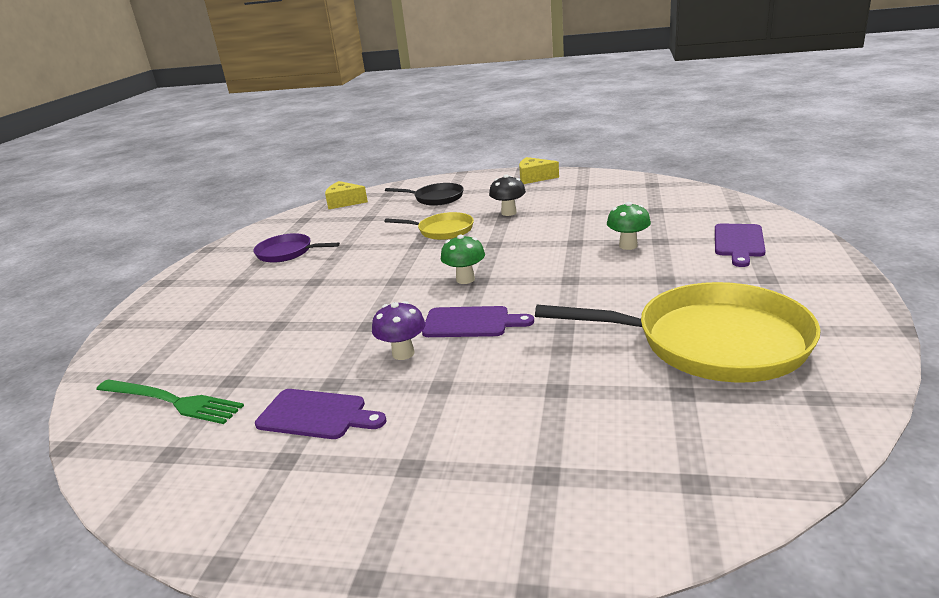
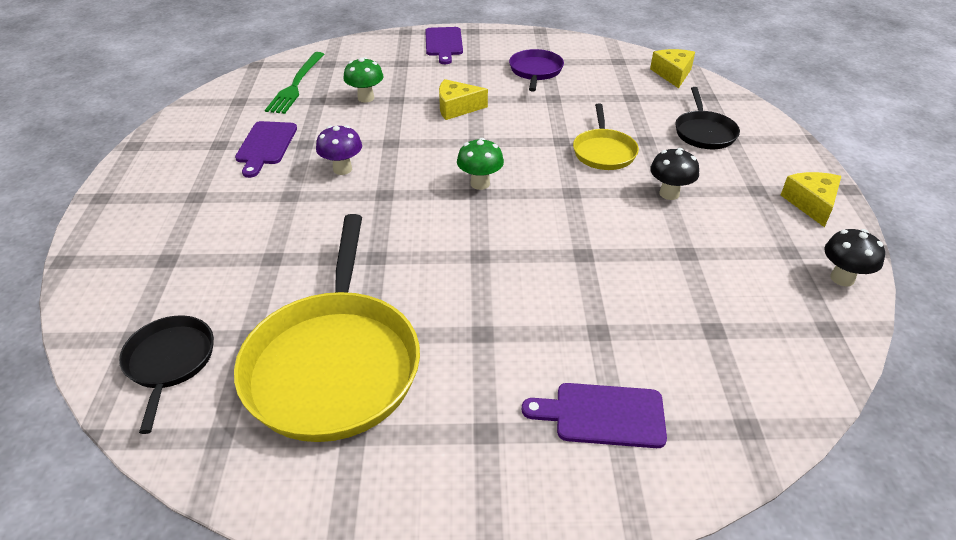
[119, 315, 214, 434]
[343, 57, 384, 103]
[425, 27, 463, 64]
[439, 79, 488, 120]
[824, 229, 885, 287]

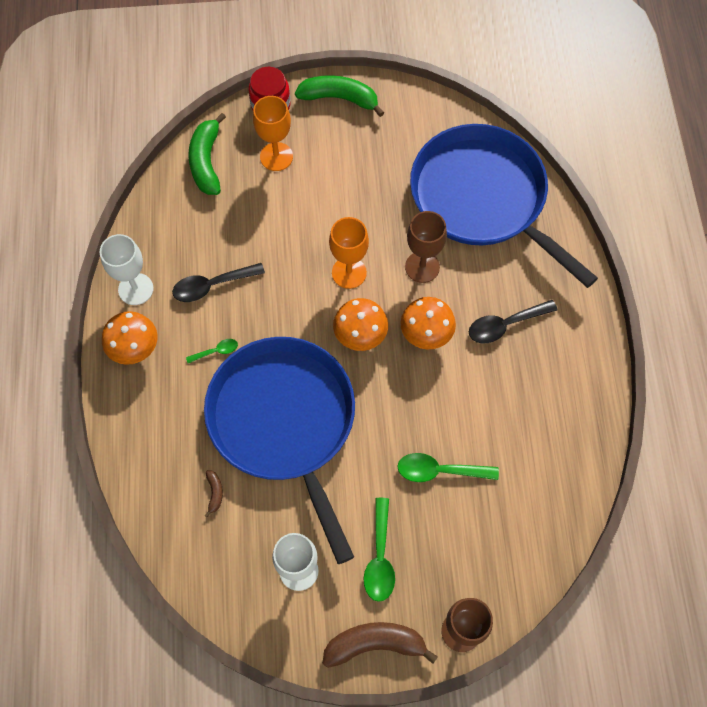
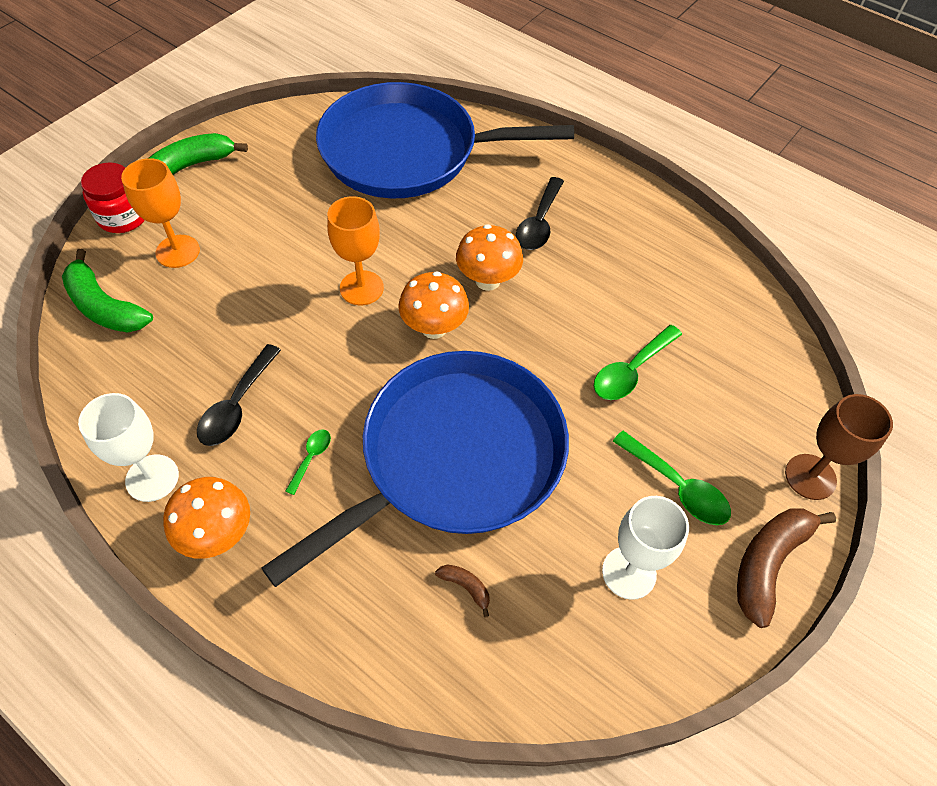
[261, 351, 569, 587]
[405, 211, 447, 283] (first image)

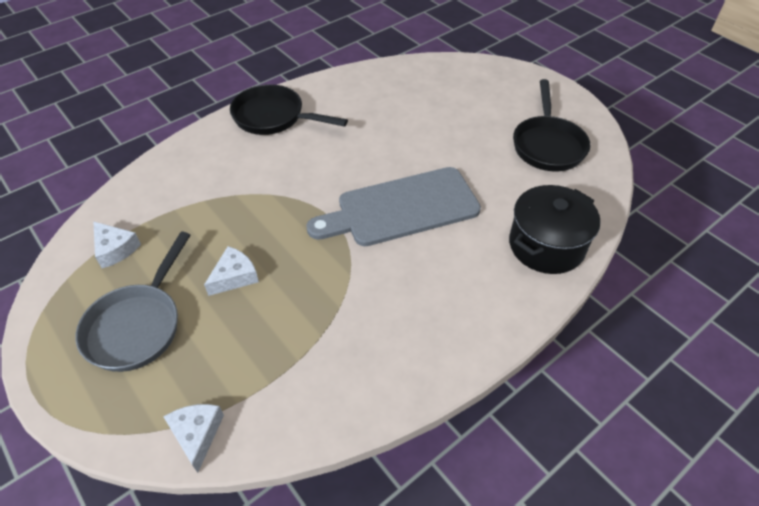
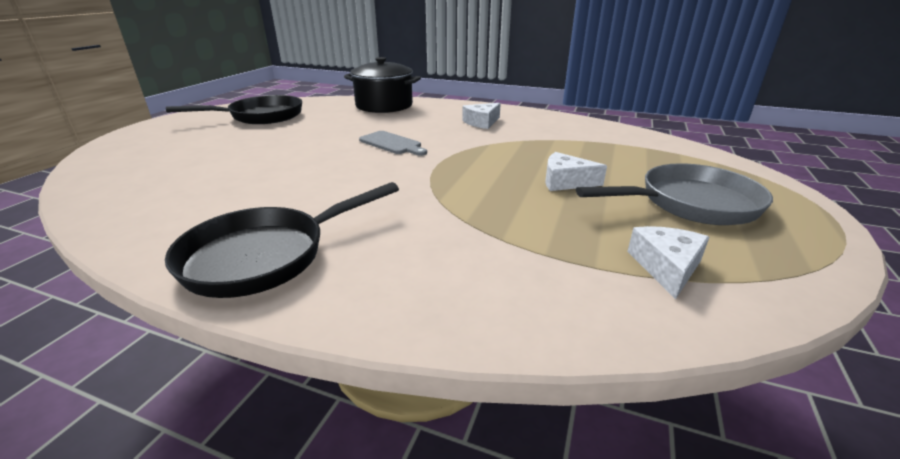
[165, 182, 399, 298]
[359, 131, 427, 156]
[462, 103, 501, 129]

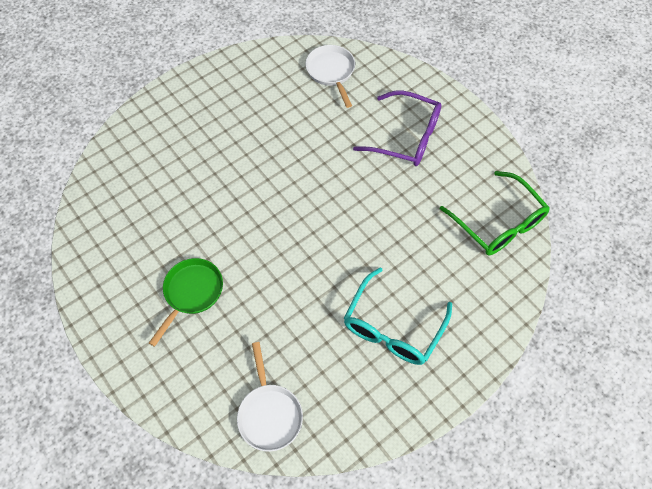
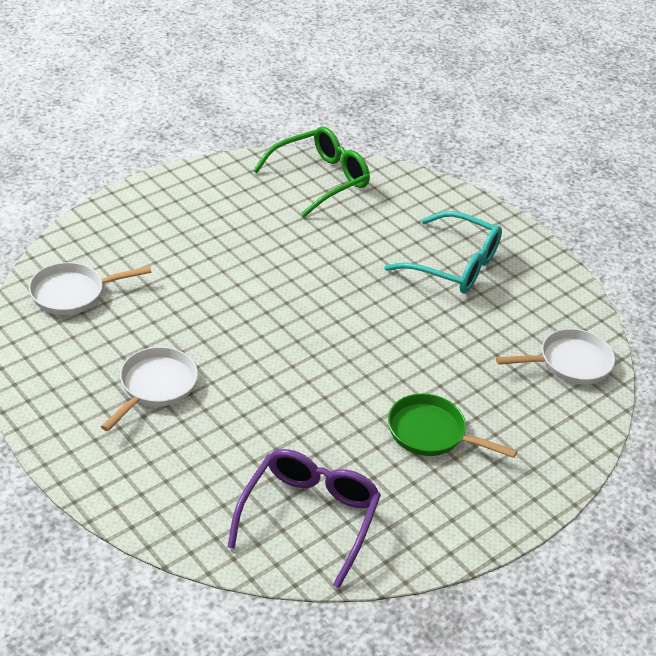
[101, 347, 198, 431]
[228, 449, 381, 588]

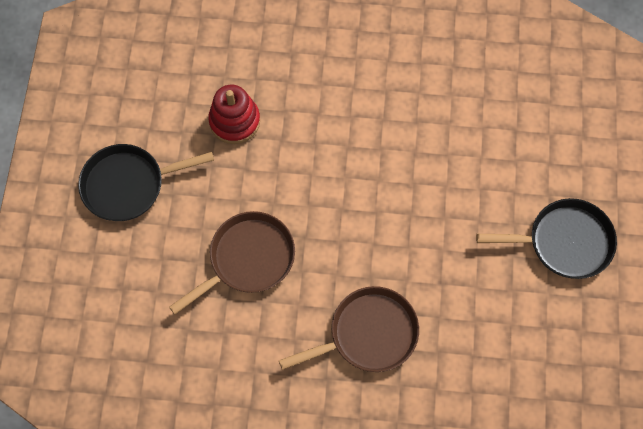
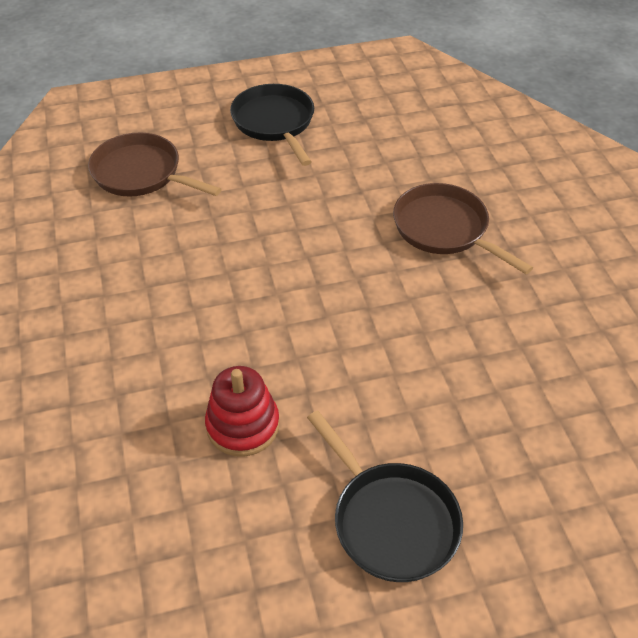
[88, 132, 221, 197]

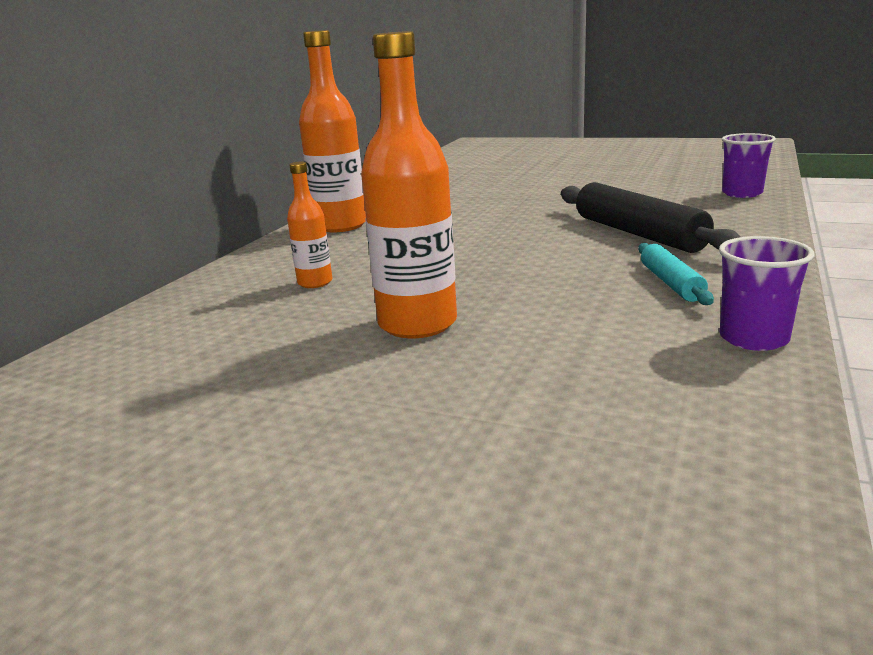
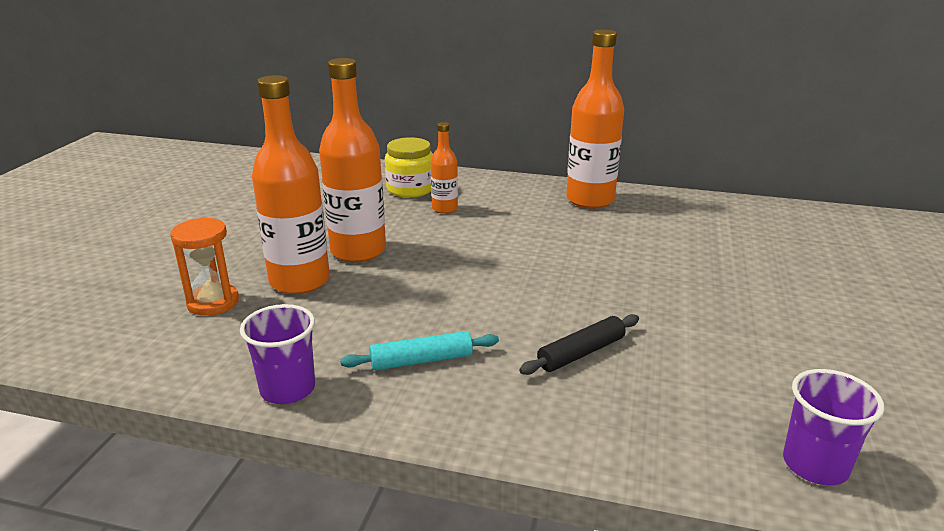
[170, 217, 239, 316]
[252, 75, 330, 294]
[385, 137, 433, 198]
[519, 314, 639, 375]

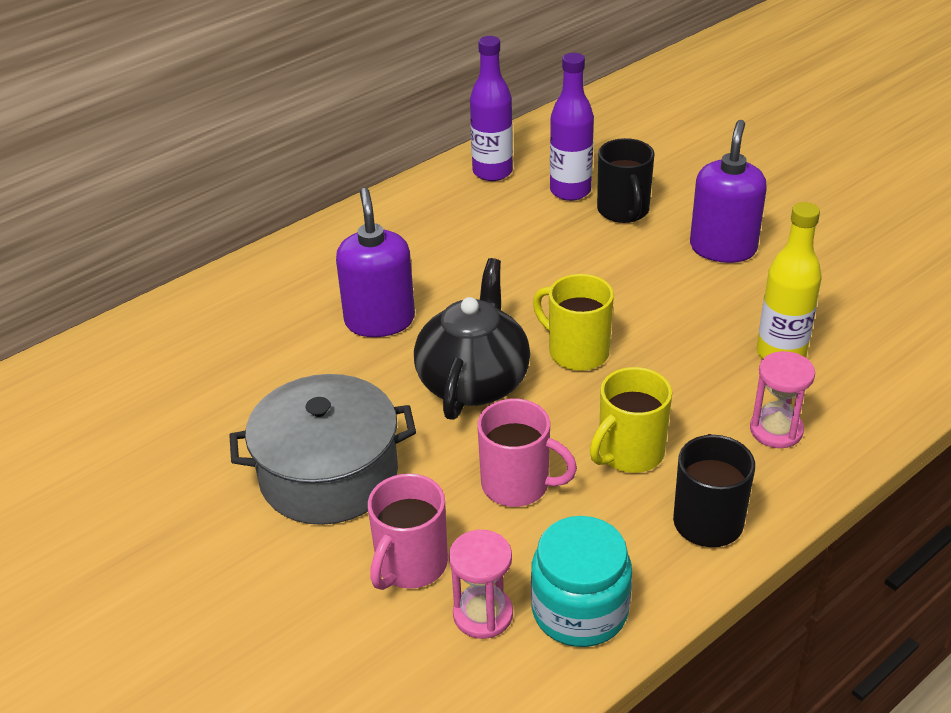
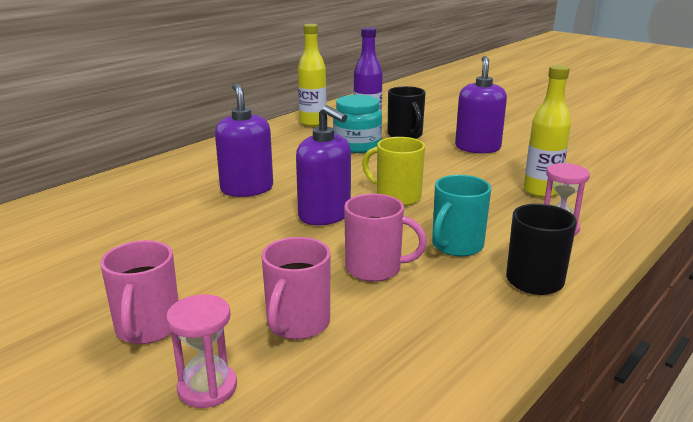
[100, 240, 179, 344]
[166, 294, 237, 408]
[296, 105, 351, 225]
[298, 24, 327, 127]
[333, 95, 382, 153]
[432, 175, 491, 257]
[229, 374, 416, 525] (first image)

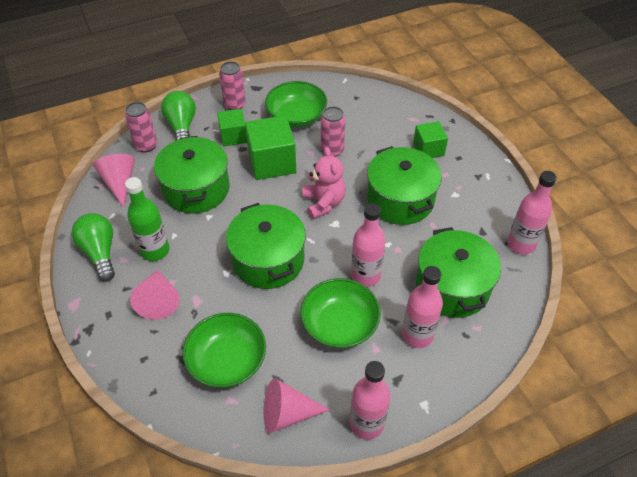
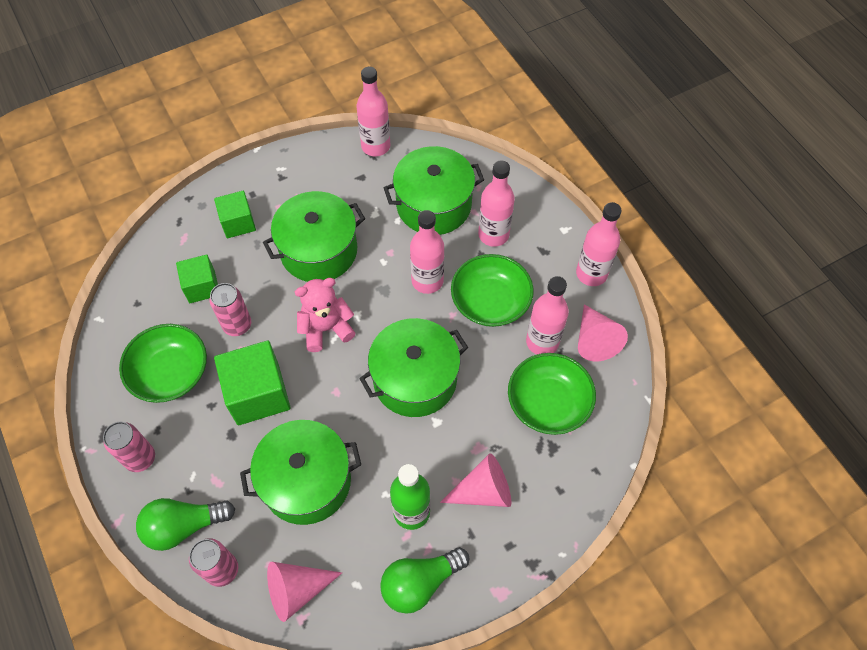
[176, 254, 218, 303]
[526, 276, 569, 354]

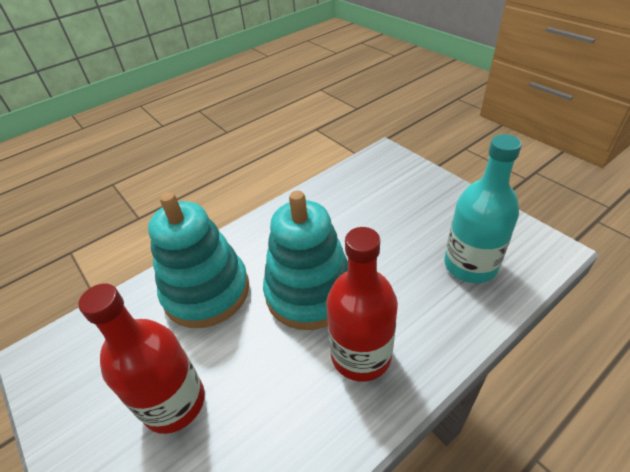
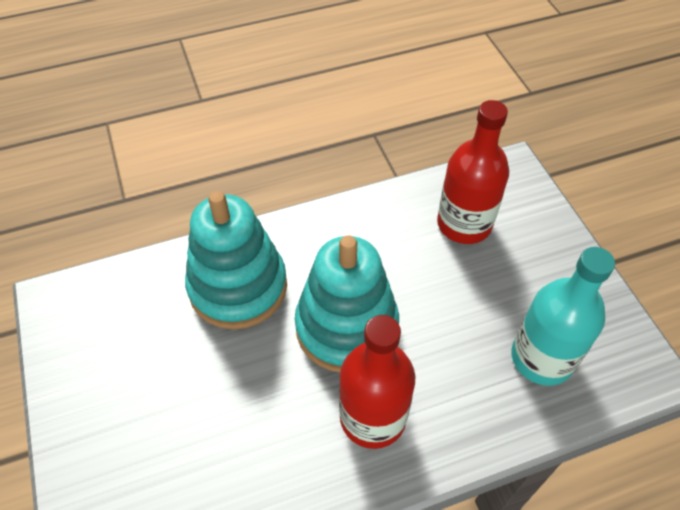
[437, 100, 509, 244]

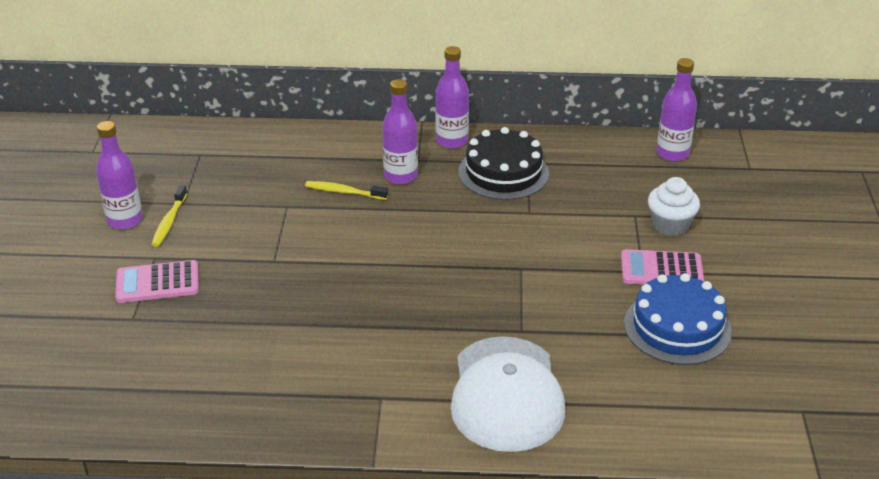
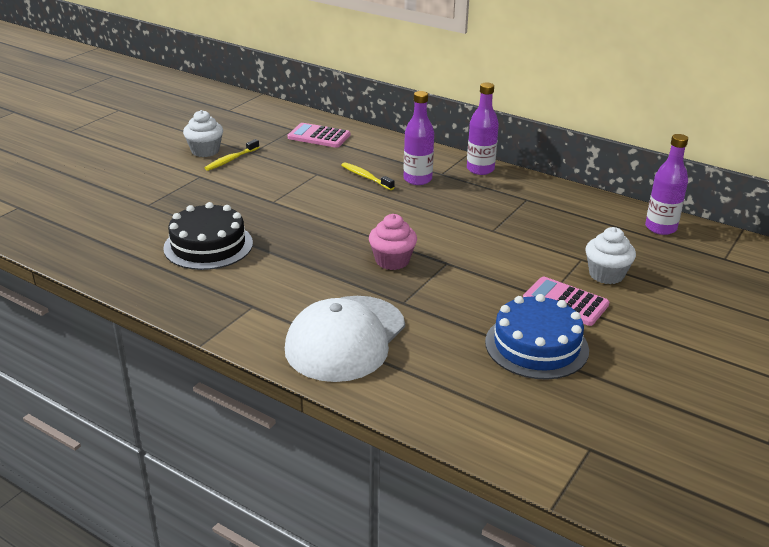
[163, 202, 253, 270]
[183, 110, 223, 157]
[288, 123, 350, 148]
[369, 214, 417, 270]

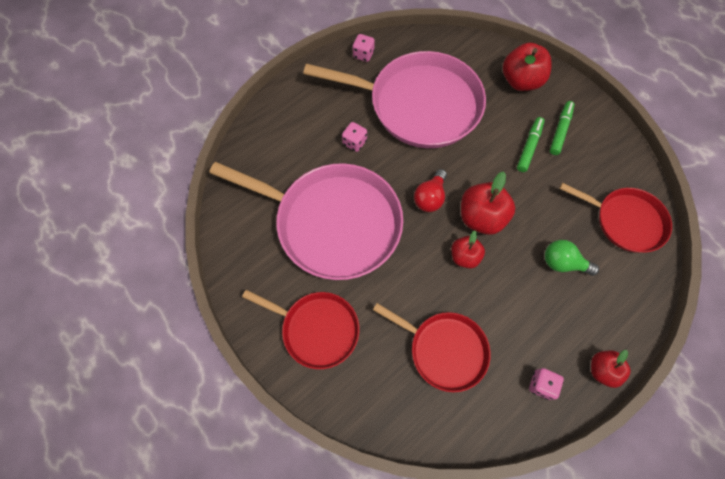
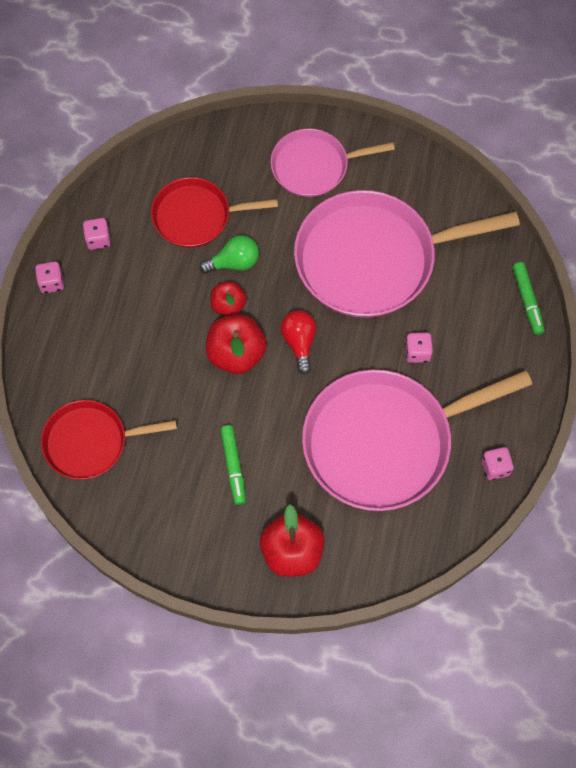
[35, 261, 64, 293]
[199, 235, 259, 274]
[271, 129, 395, 197]
[512, 262, 545, 335]

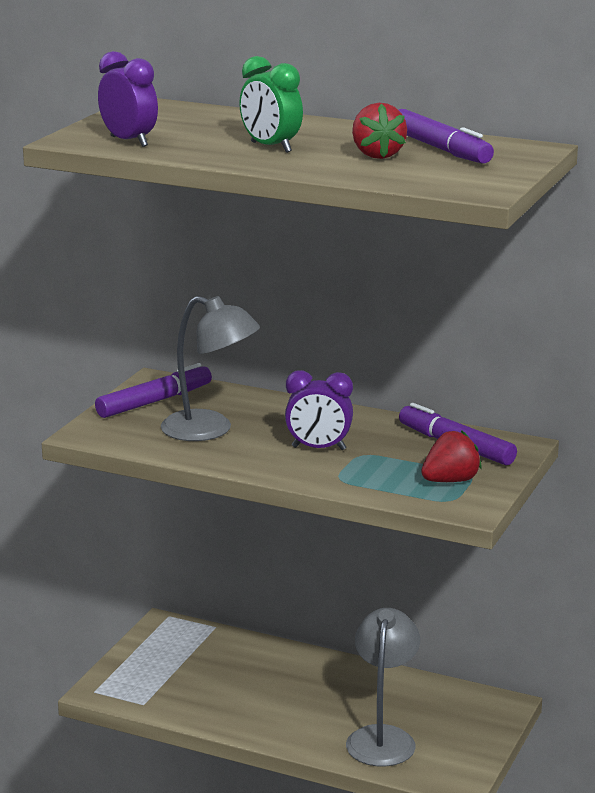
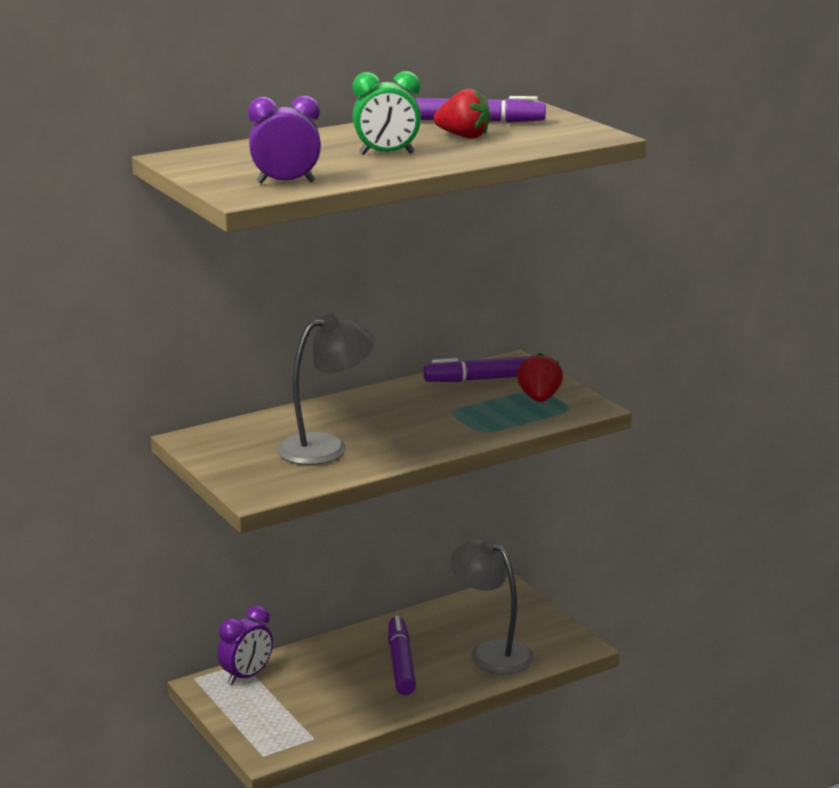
[218, 605, 273, 685]
[388, 616, 416, 695]

